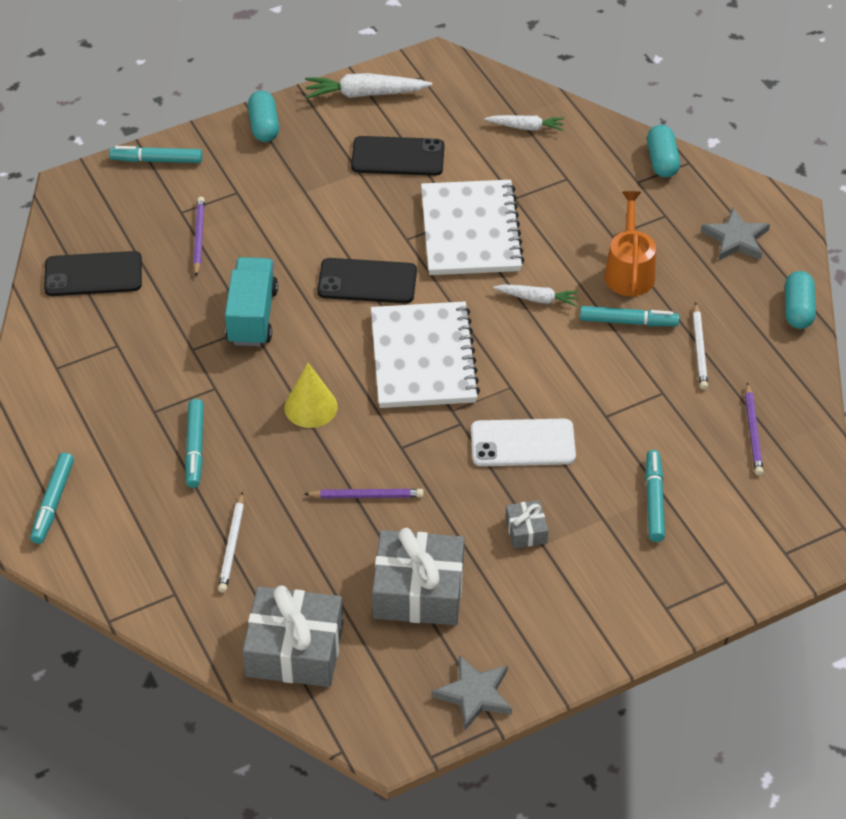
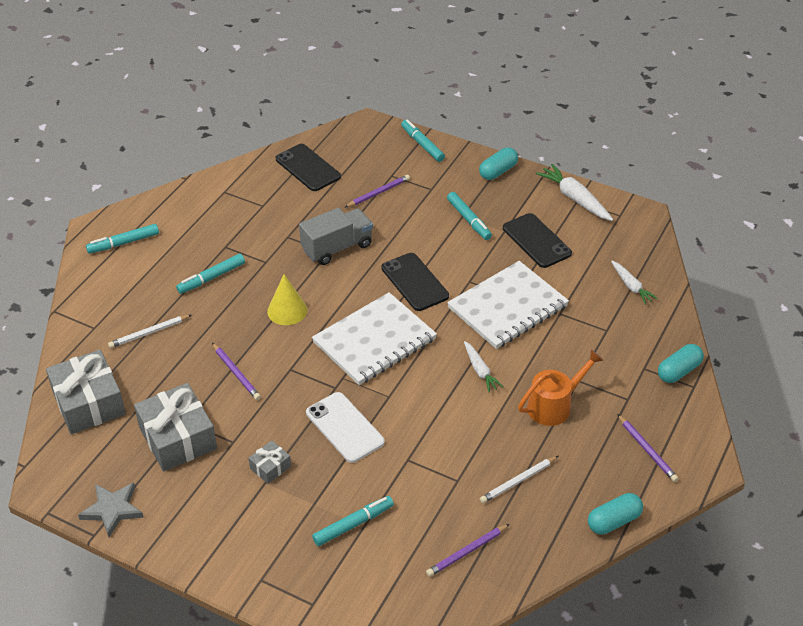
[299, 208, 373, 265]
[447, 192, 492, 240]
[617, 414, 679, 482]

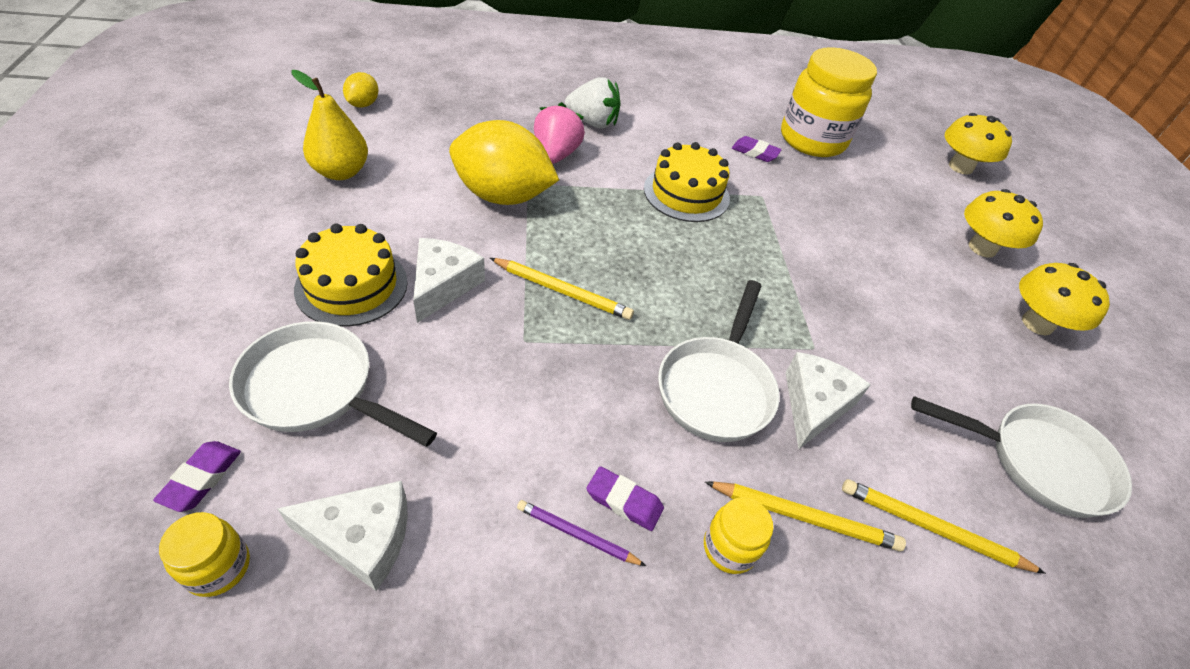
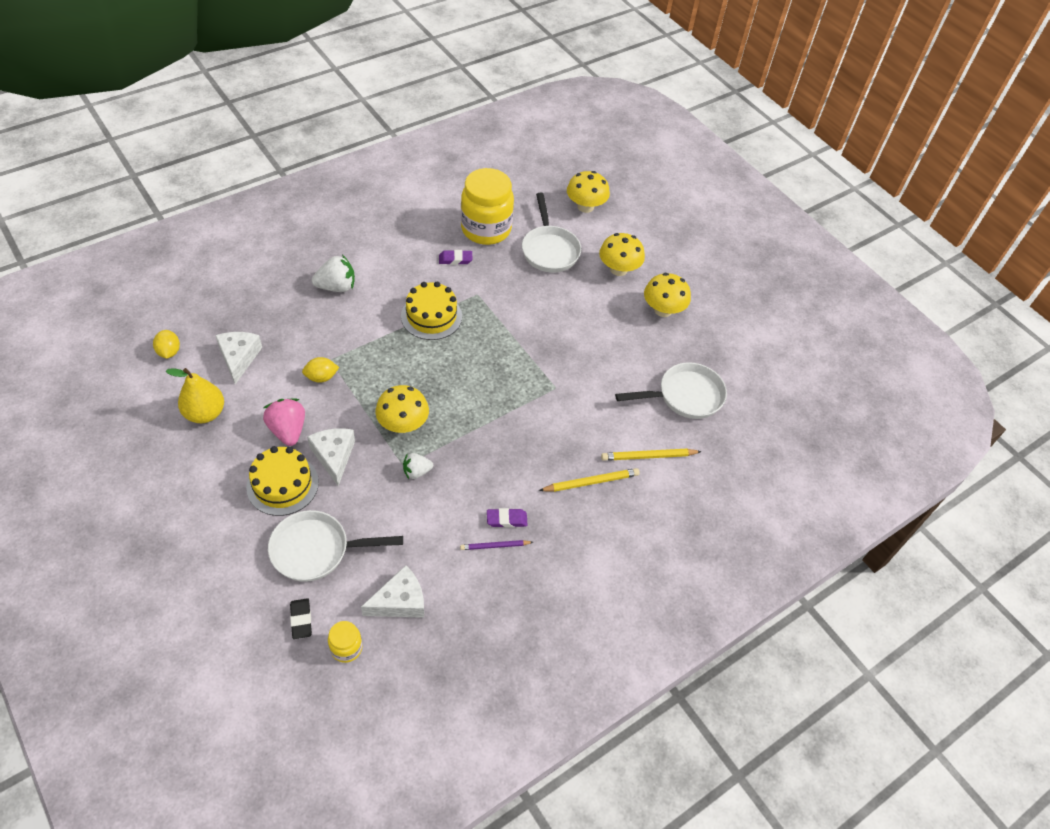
[215, 332, 262, 384]
[263, 398, 305, 446]
[290, 598, 312, 639]
[302, 357, 339, 383]
[375, 385, 429, 433]
[403, 453, 433, 479]
[522, 193, 581, 273]
[704, 497, 773, 574] (first image)

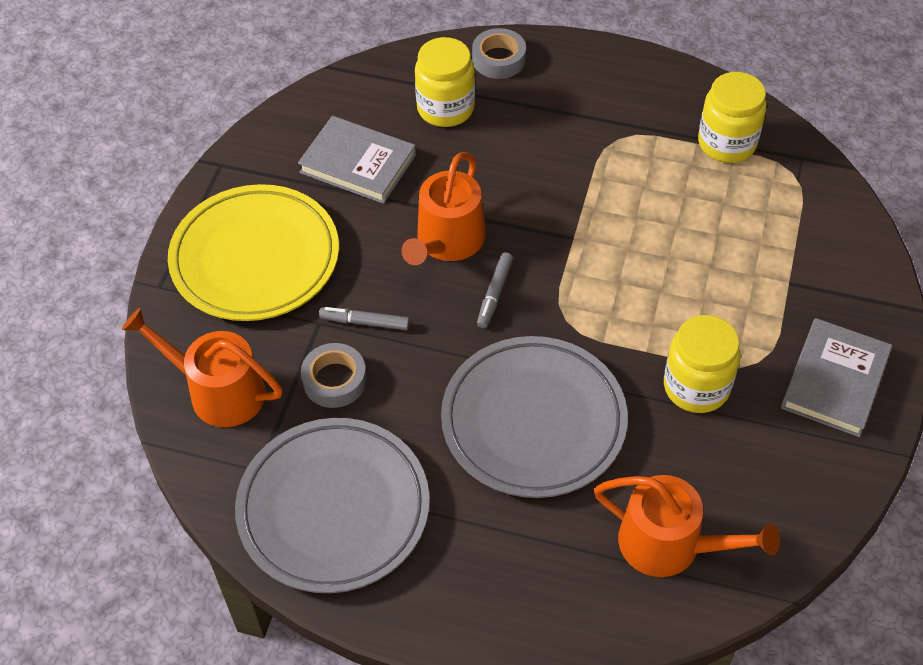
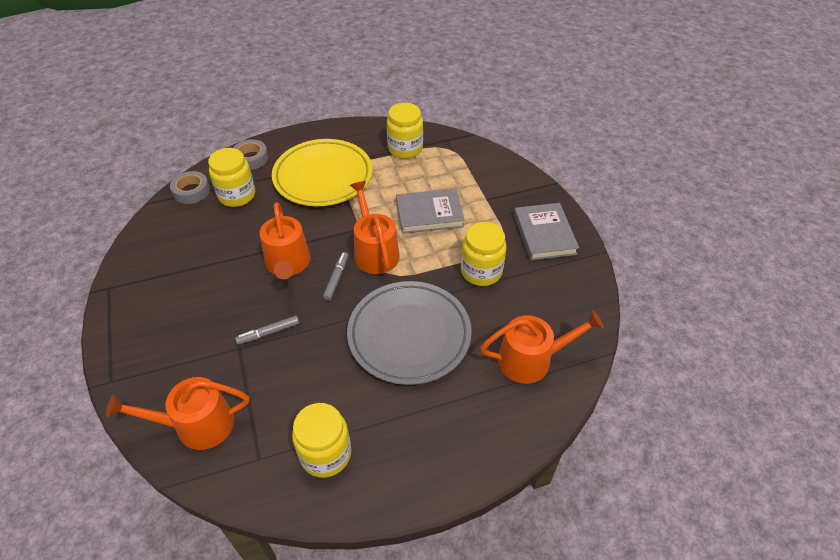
[170, 171, 210, 204]
[272, 139, 372, 206]
[292, 403, 351, 478]
[323, 252, 348, 301]
[350, 181, 400, 274]
[396, 188, 465, 234]

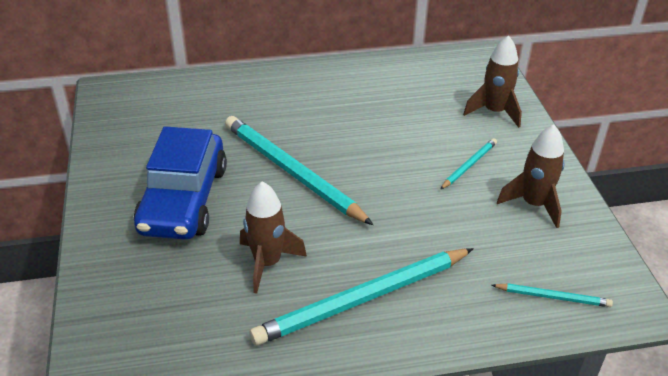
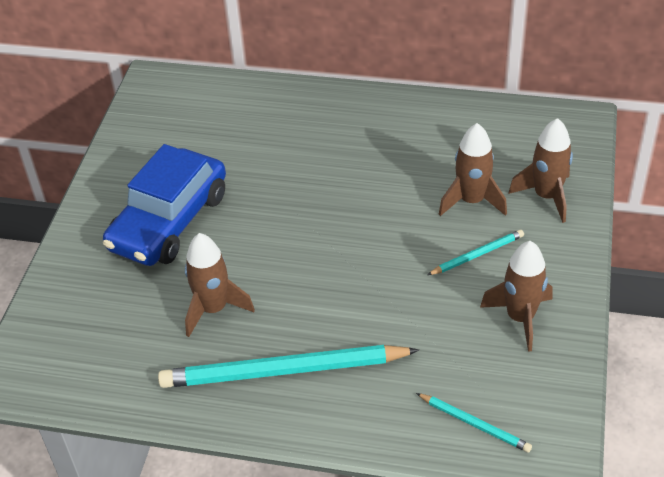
[439, 123, 507, 216]
[225, 116, 373, 225] (first image)

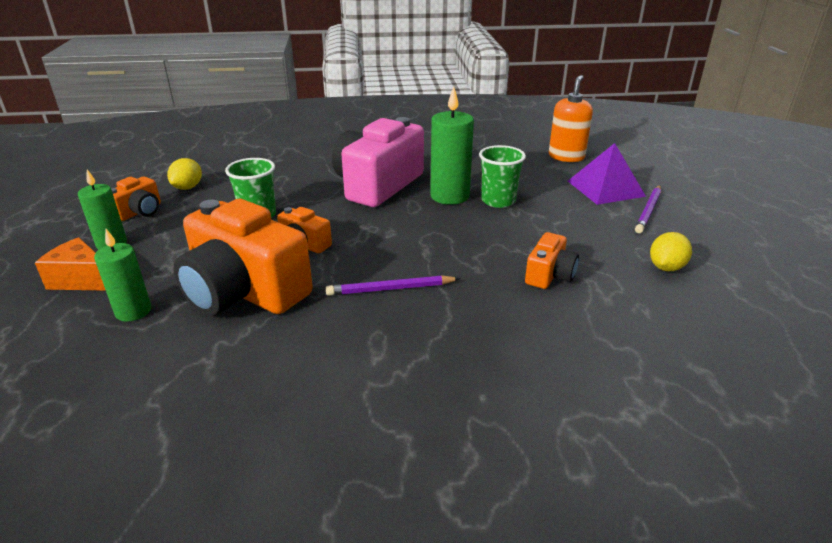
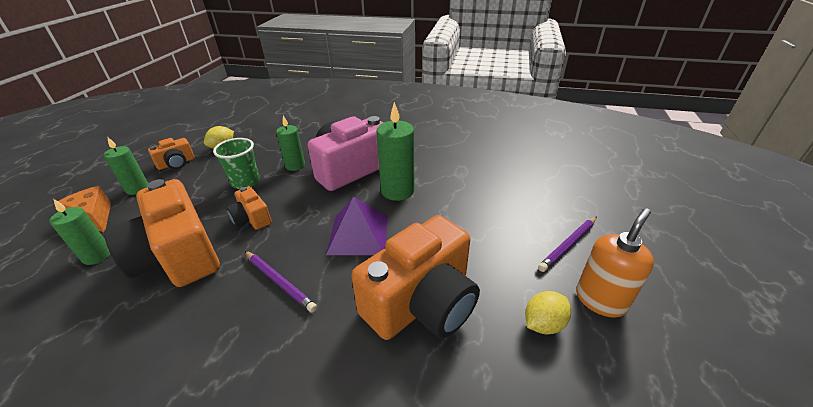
[245, 251, 317, 313]
[276, 116, 305, 171]
[326, 196, 388, 255]
[351, 215, 480, 340]
[576, 208, 654, 318]
[479, 145, 526, 208] (first image)

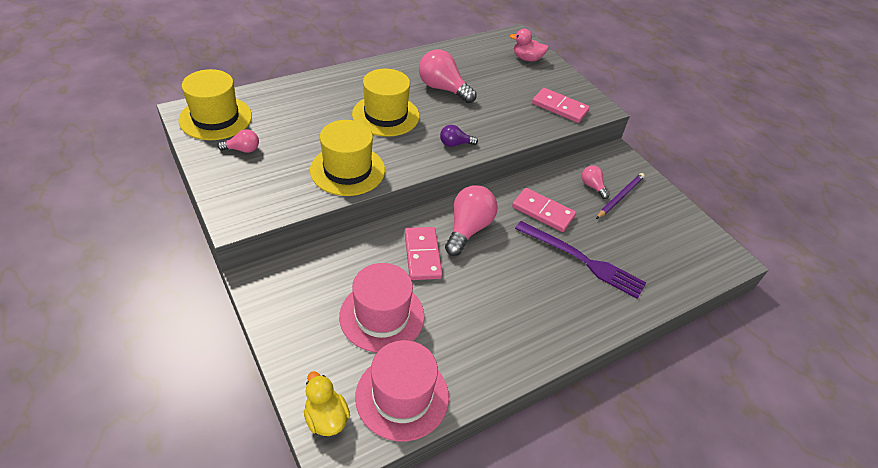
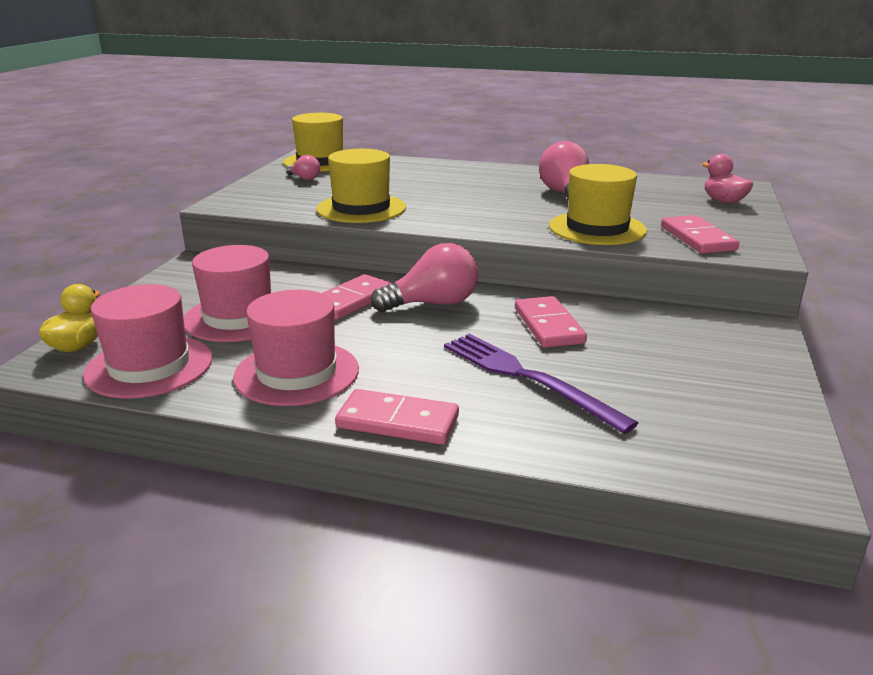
[233, 290, 359, 406]
[335, 389, 459, 445]
[444, 334, 638, 434]
[549, 164, 647, 245]
[440, 125, 478, 147] (first image)
[582, 165, 609, 199] (first image)
[596, 173, 645, 219] (first image)

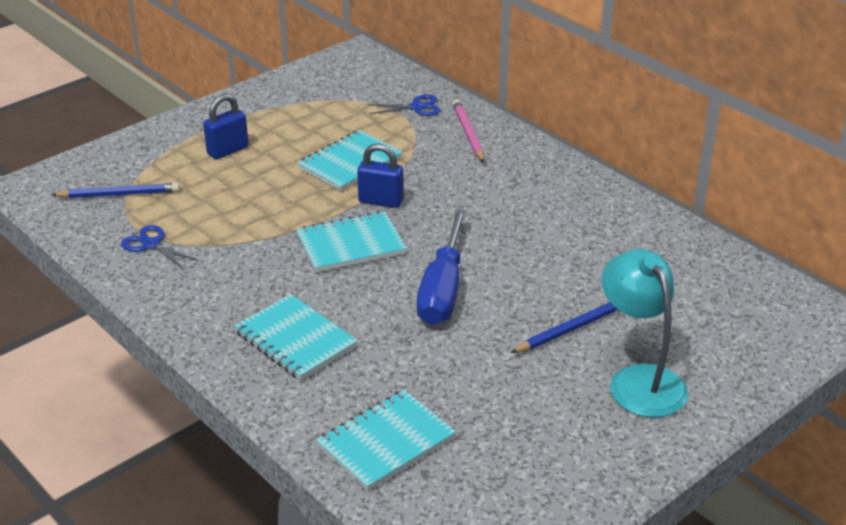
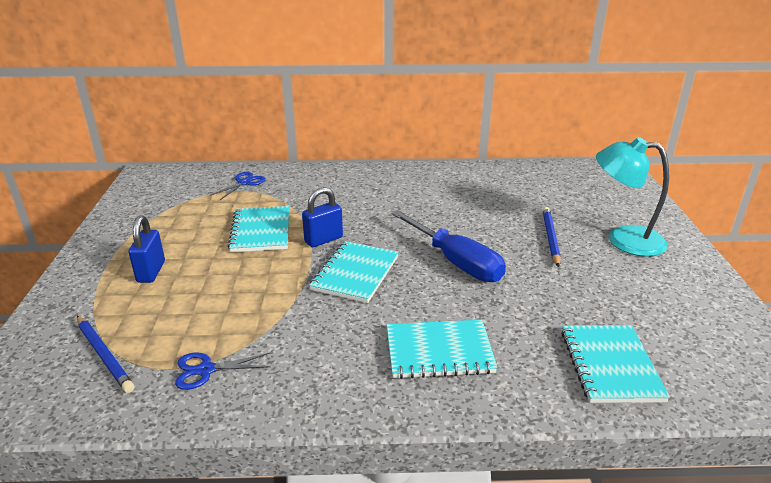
[77, 316, 134, 393]
[453, 100, 484, 163] (first image)

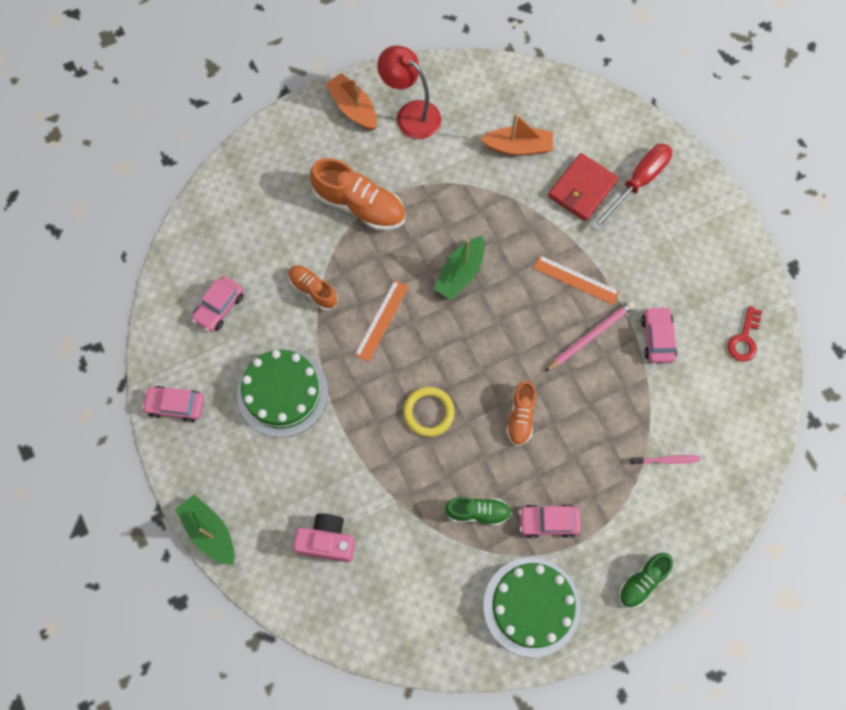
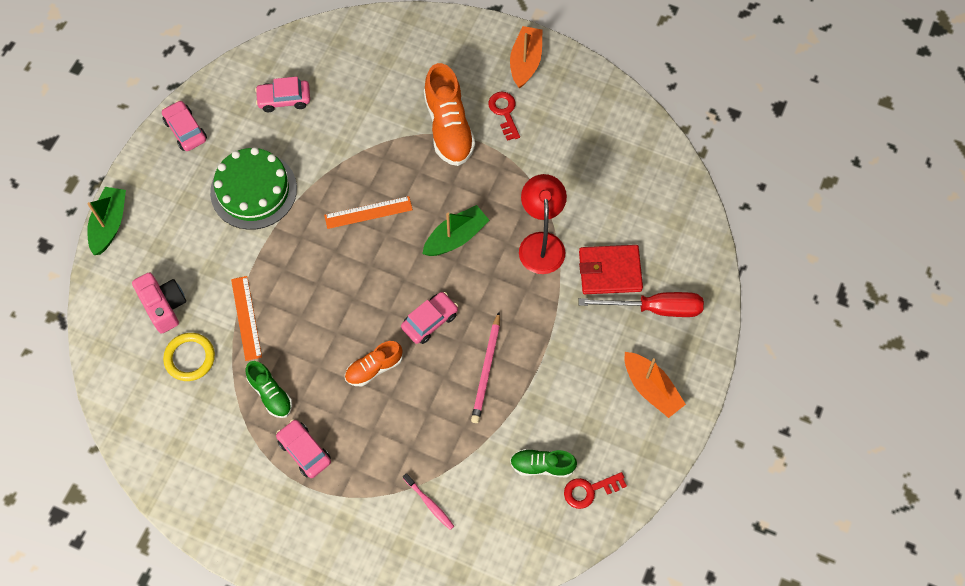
[163, 333, 215, 381]
[231, 276, 262, 361]
[401, 292, 458, 344]
[422, 205, 490, 256]
[471, 312, 500, 423]
[488, 92, 520, 141]
[510, 449, 577, 477]
[519, 174, 567, 274]
[625, 352, 686, 418]
[288, 265, 338, 311] (first image)
[483, 558, 581, 657] (first image)

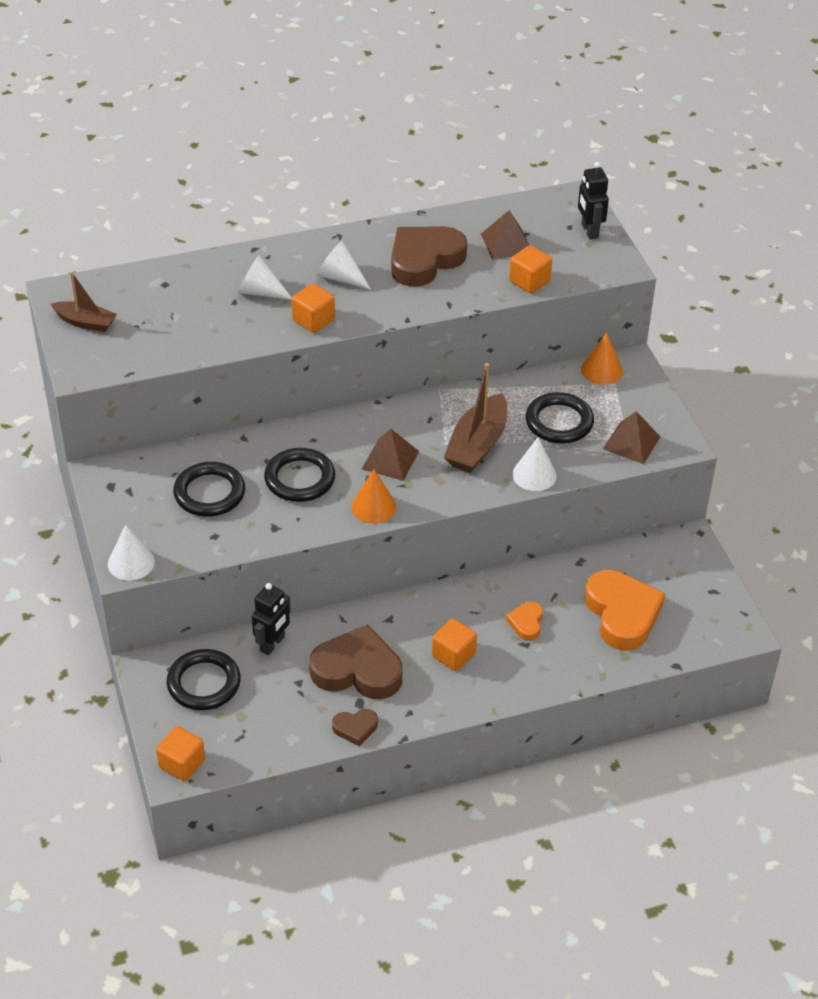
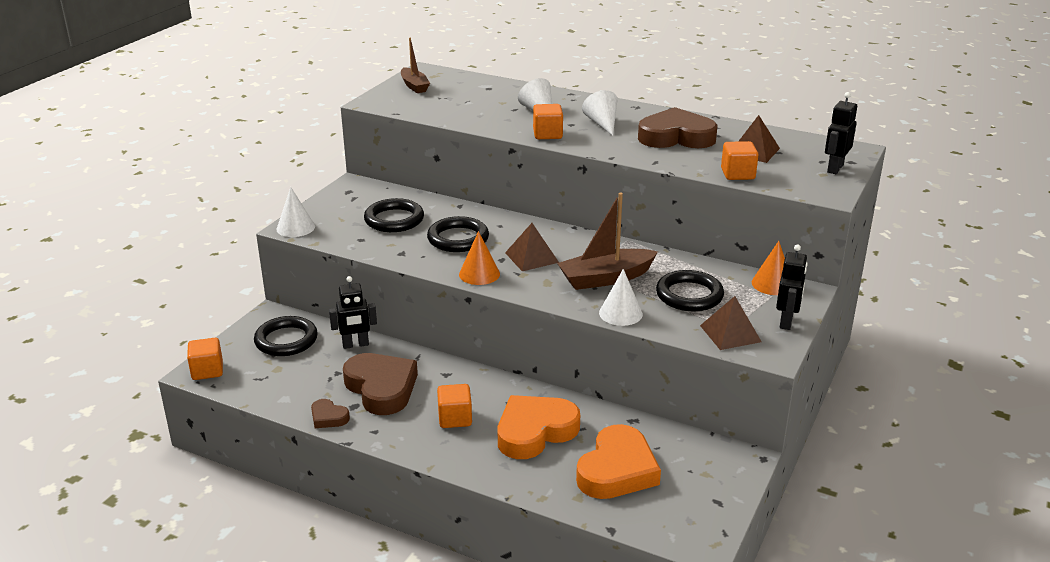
[497, 395, 580, 459]
[776, 244, 808, 330]

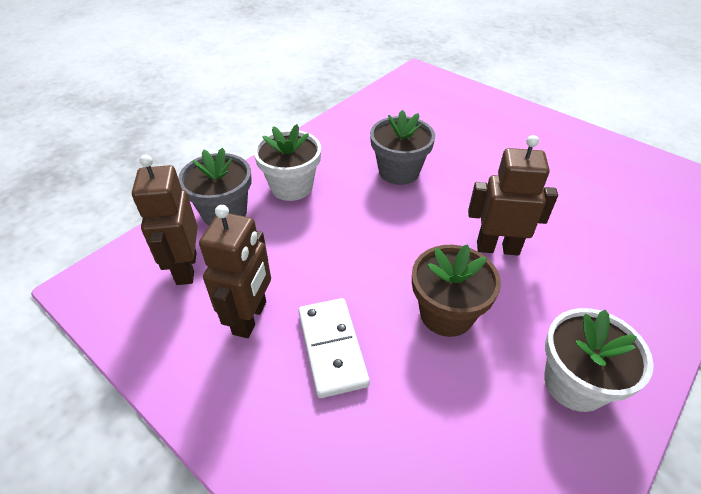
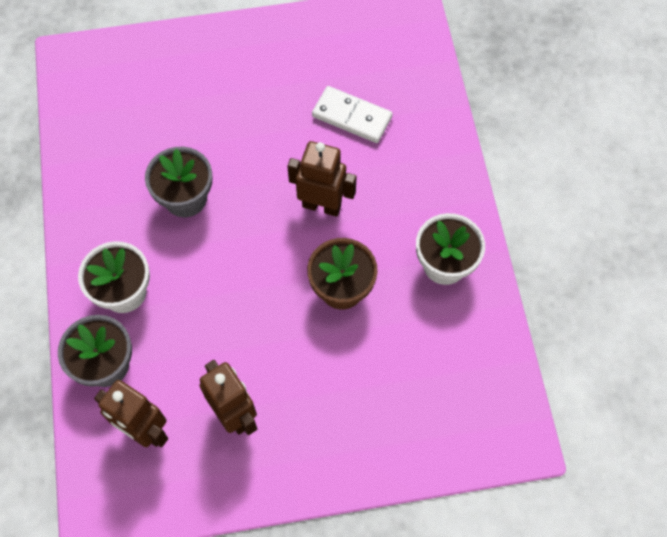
[287, 141, 357, 217]
[312, 86, 393, 143]

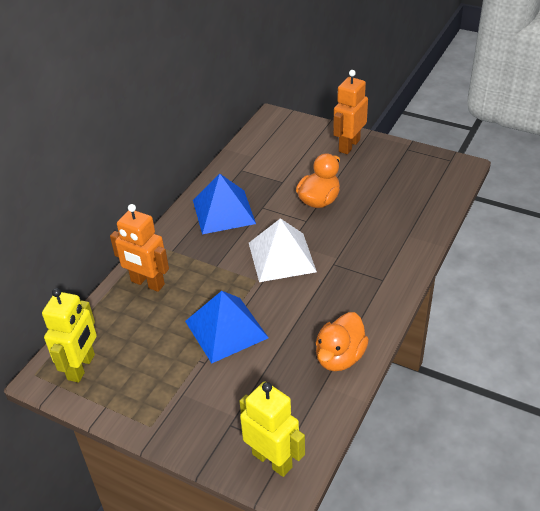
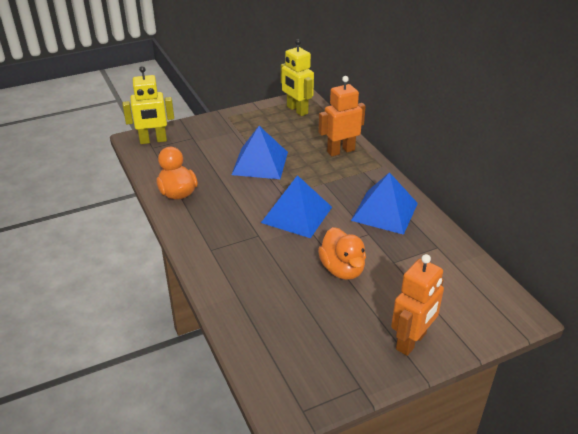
[261, 175, 332, 238]
[391, 254, 444, 356]

